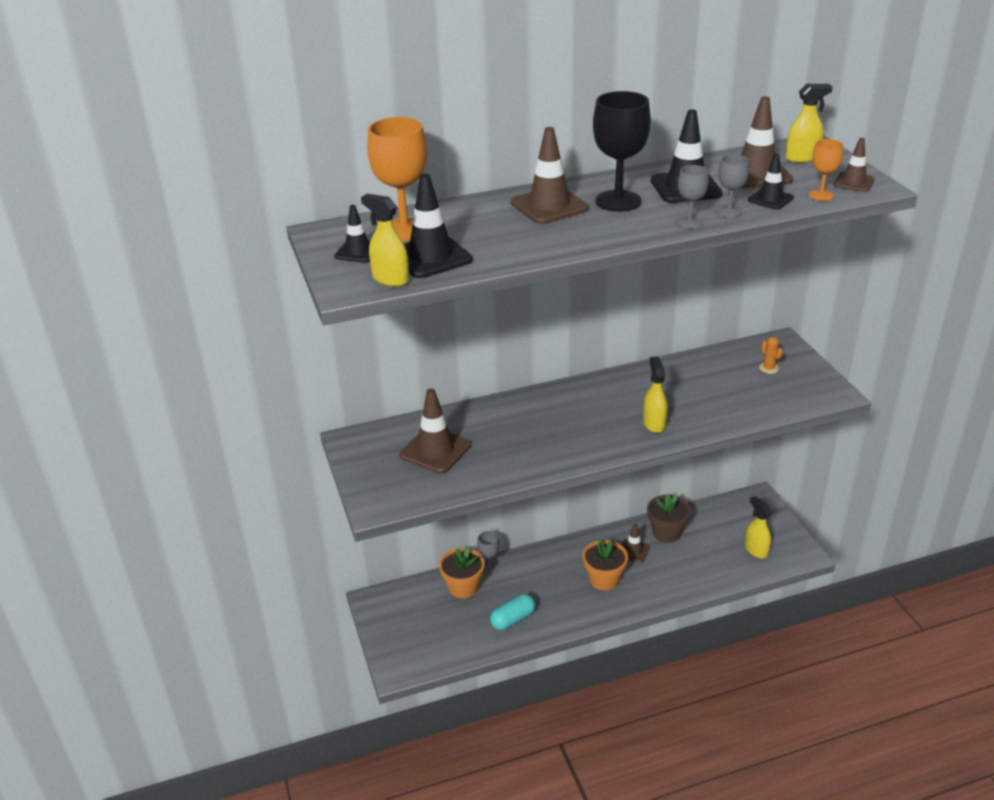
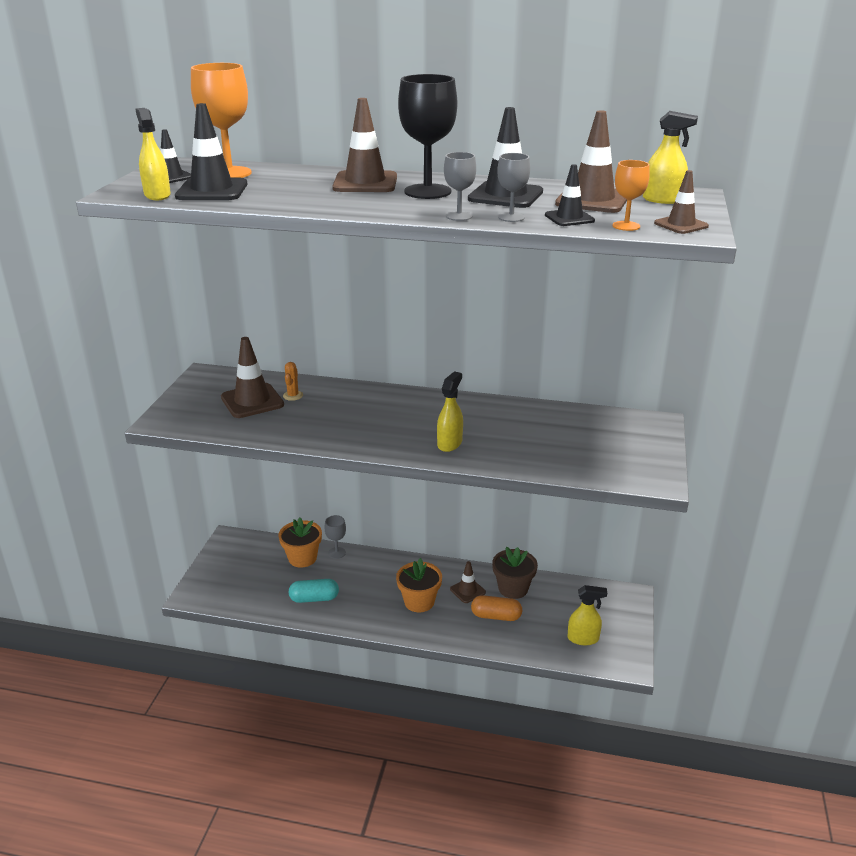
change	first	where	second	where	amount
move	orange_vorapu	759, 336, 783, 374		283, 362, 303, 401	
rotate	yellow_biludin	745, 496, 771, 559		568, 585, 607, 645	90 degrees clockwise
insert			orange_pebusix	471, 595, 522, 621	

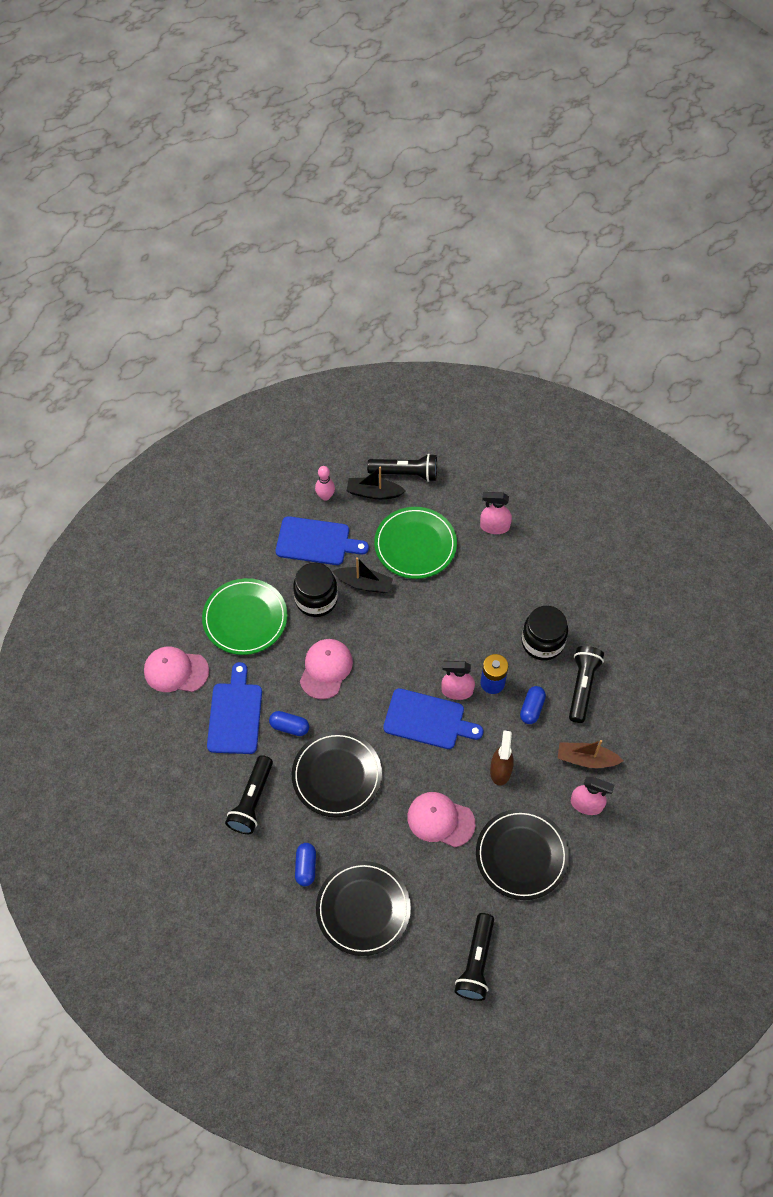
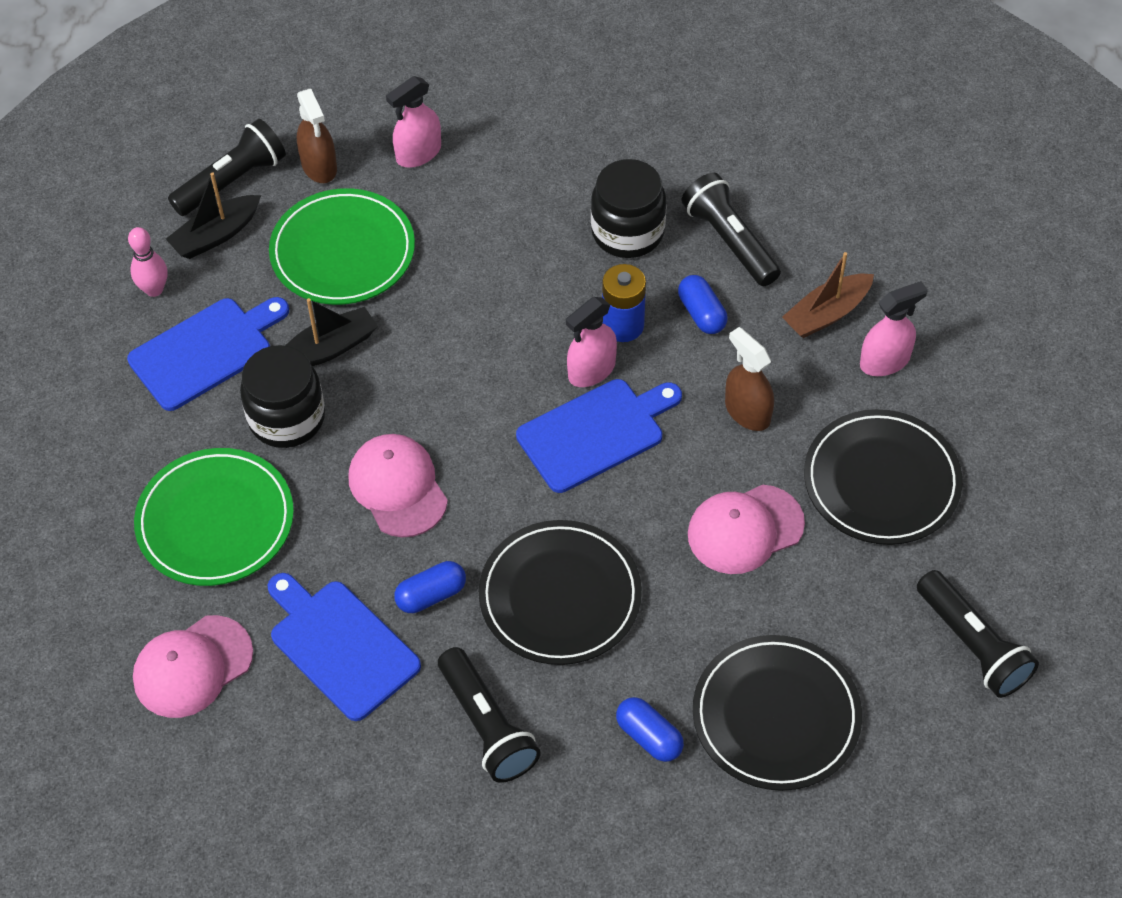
change	first	where	second	where	amount
insert			brown_biludin	297, 89, 337, 183	

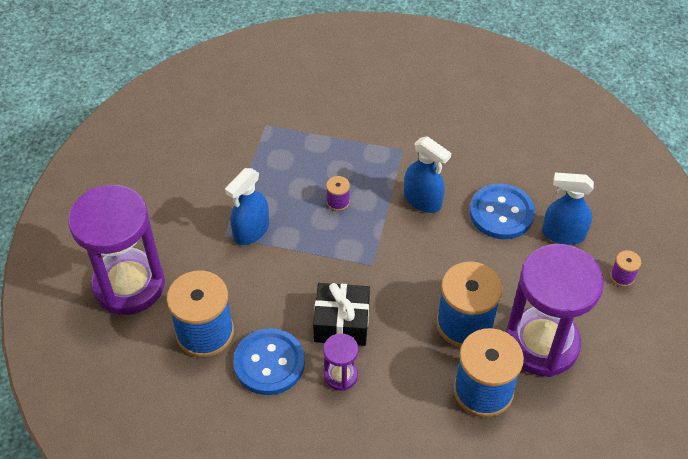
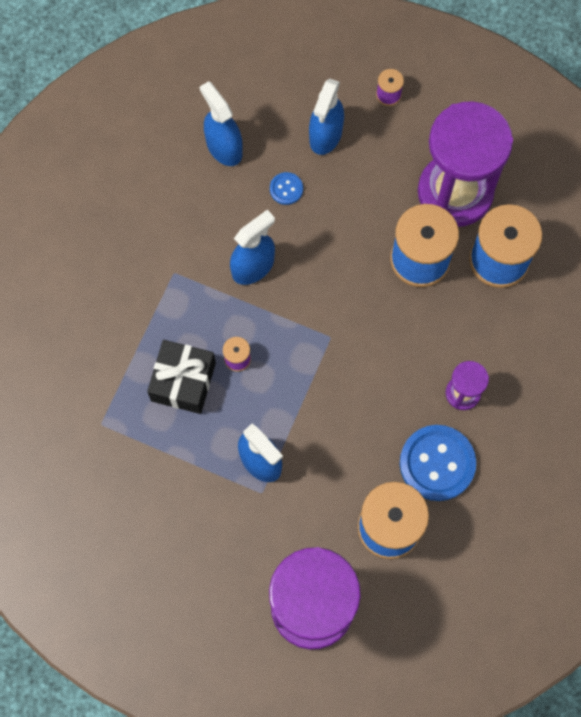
change	first	where	second	where	amount
resize	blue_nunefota	470, 183, 535, 239		270, 172, 303, 205	x0.47
move	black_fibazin	313, 283, 370, 346		147, 340, 216, 414	
insert			blue_biludin	200, 81, 243, 166	

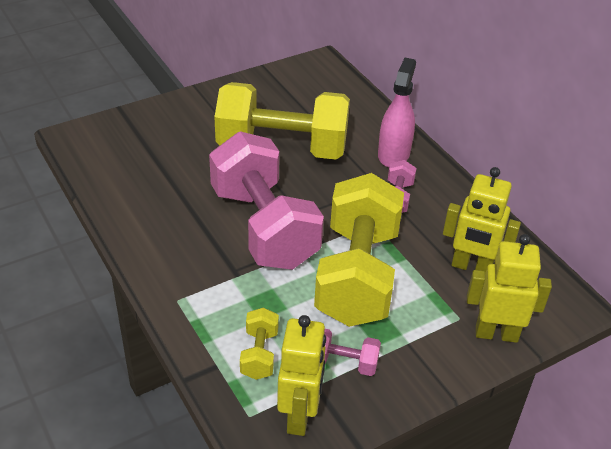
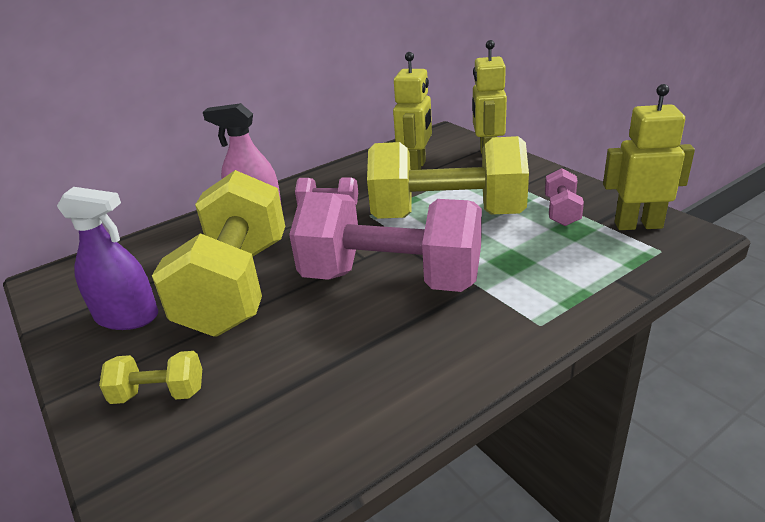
change	first	where	second	where	amount
rotate	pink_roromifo	209, 131, 324, 270		289, 192, 482, 292	45 degrees clockwise
move	yellow_roromifo	240, 307, 279, 380		99, 351, 202, 404	
insert			purple_biludin	57, 187, 158, 330	

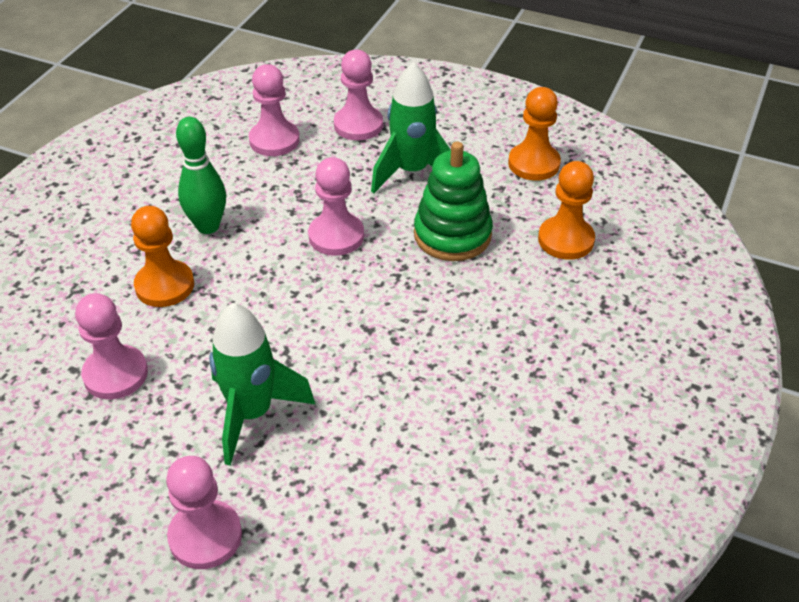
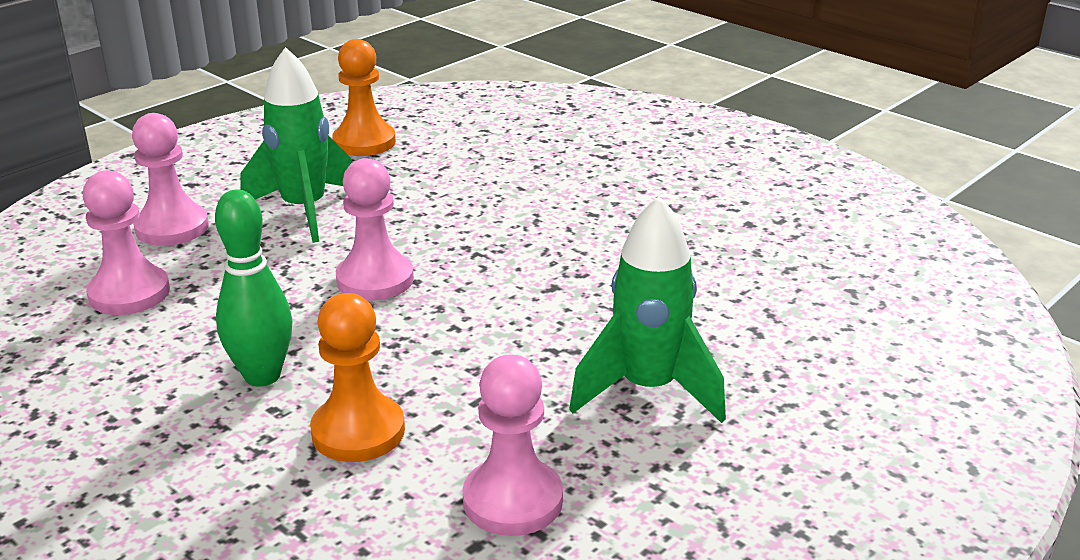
change	first	where	second	where	amount
delete	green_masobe	414, 142, 493, 261			
delete	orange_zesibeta	538, 161, 595, 260			
delete	pink_zesibeta	166, 456, 242, 569			

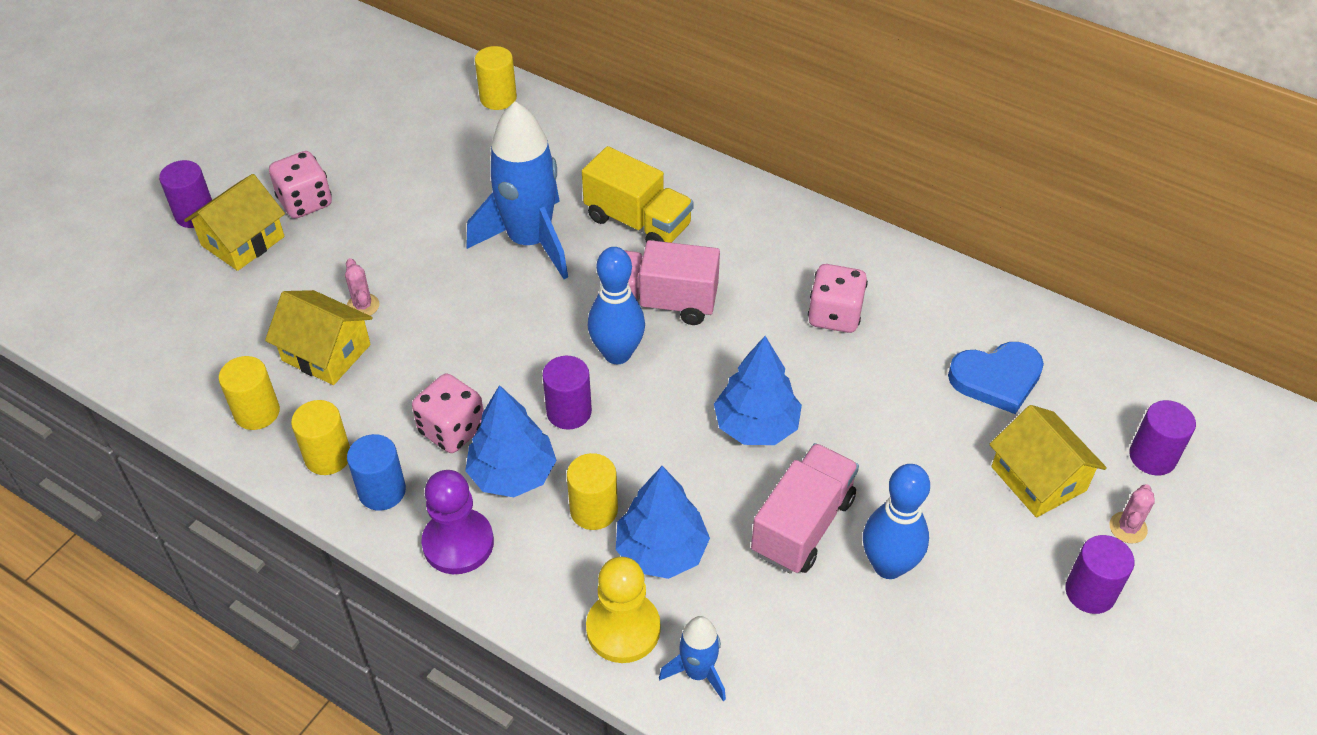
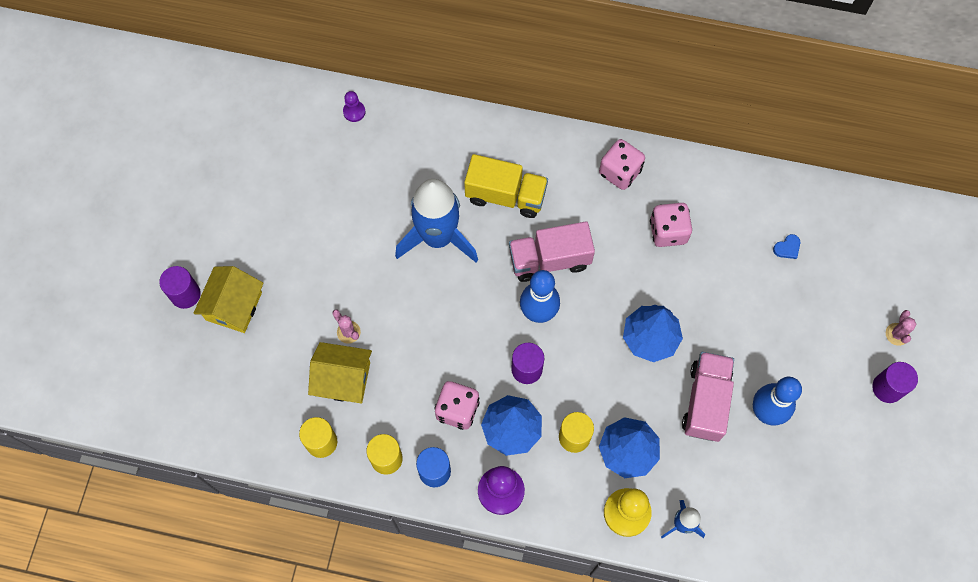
change	first	where	second	where	amount
replace	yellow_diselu	475, 46, 517, 110	purple_zesibeta	343, 91, 365, 122	
move	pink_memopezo	269, 151, 332, 219		599, 139, 645, 190	
resize	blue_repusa	948, 342, 1044, 414		773, 234, 800, 259	x0.45
delete	purple_diselu	1129, 400, 1196, 475			
delete	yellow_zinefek	989, 405, 1107, 518			

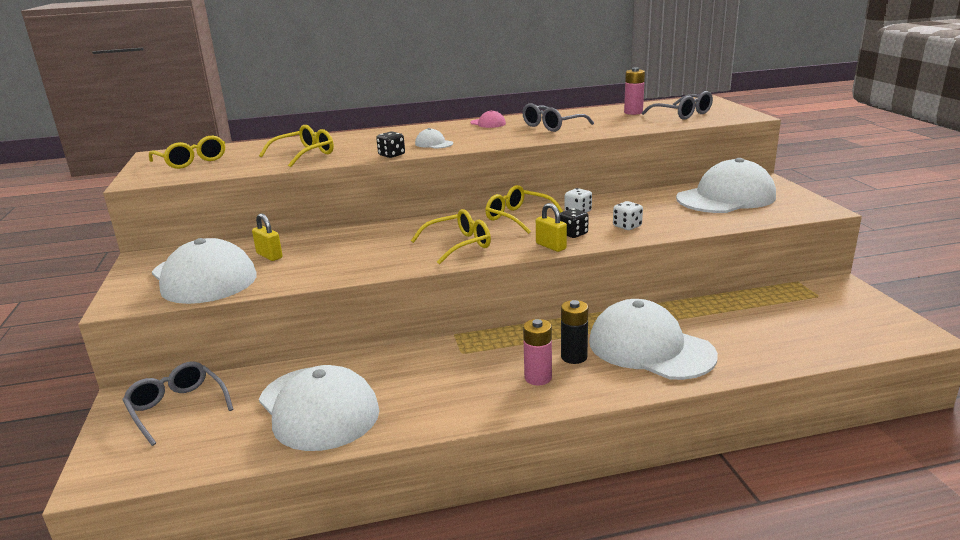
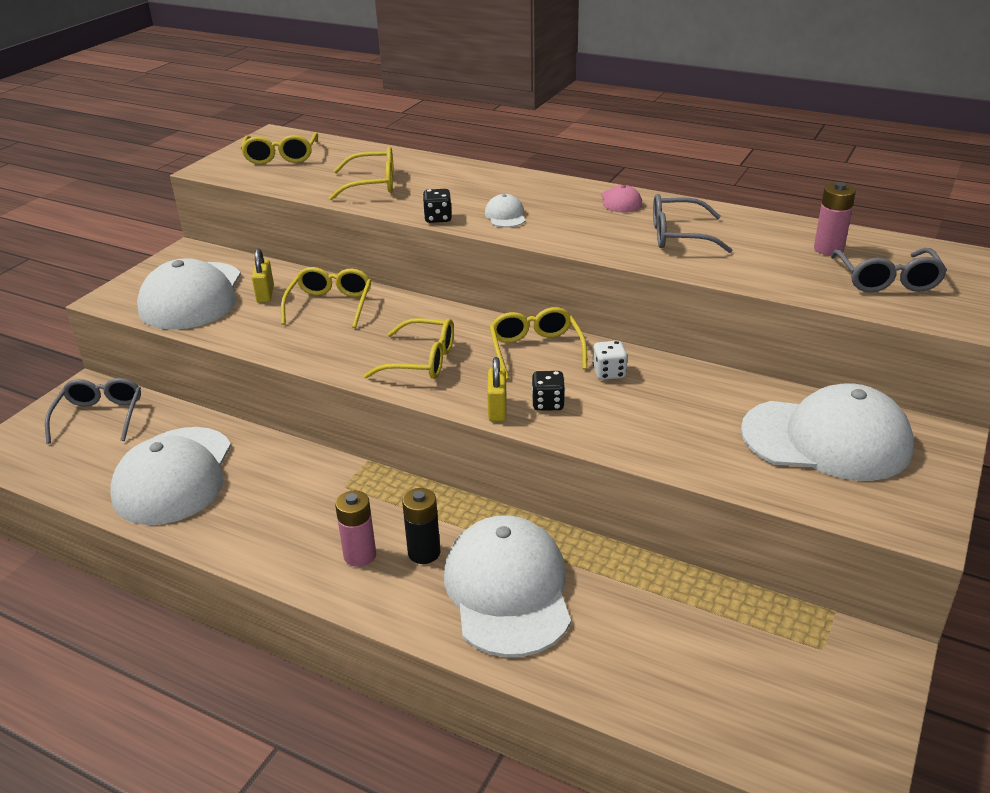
change	first	where	second	where	amount
delete	white_memopezo	613, 201, 643, 230			
insert			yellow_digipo	281, 267, 371, 328	

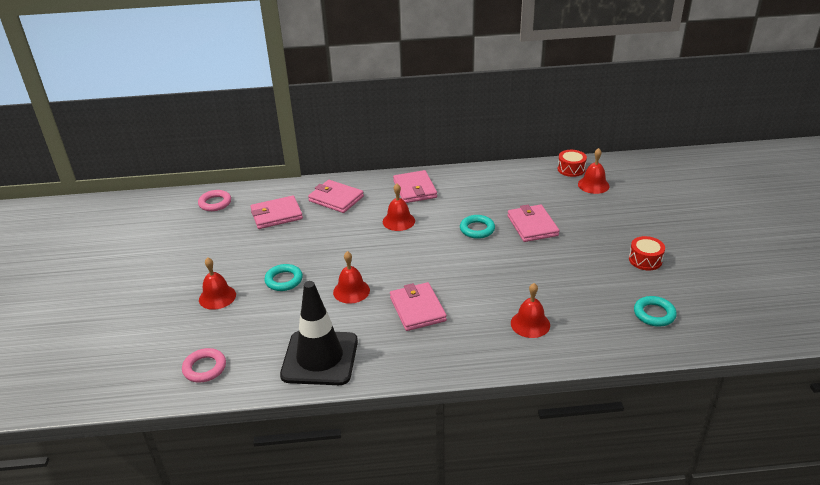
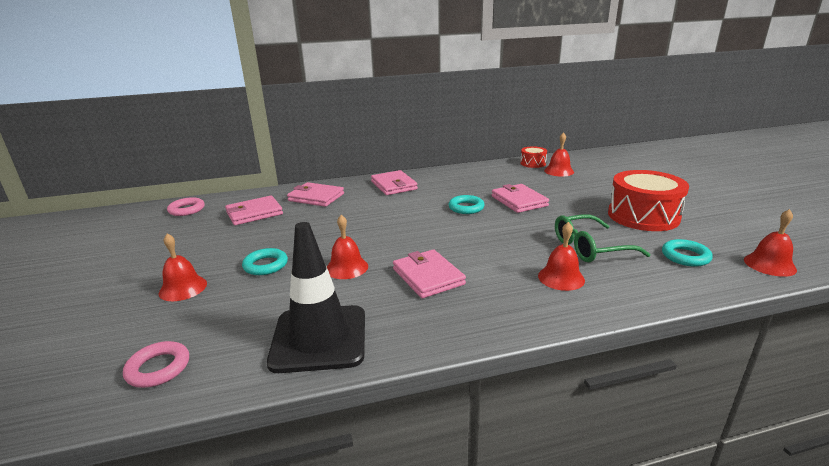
change	first	where	second	where	amount
move	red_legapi	383, 184, 415, 231		744, 209, 797, 277	
resize	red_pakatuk	629, 236, 665, 270		608, 170, 689, 231	x2.03
insert			green_digipo	555, 214, 650, 262	

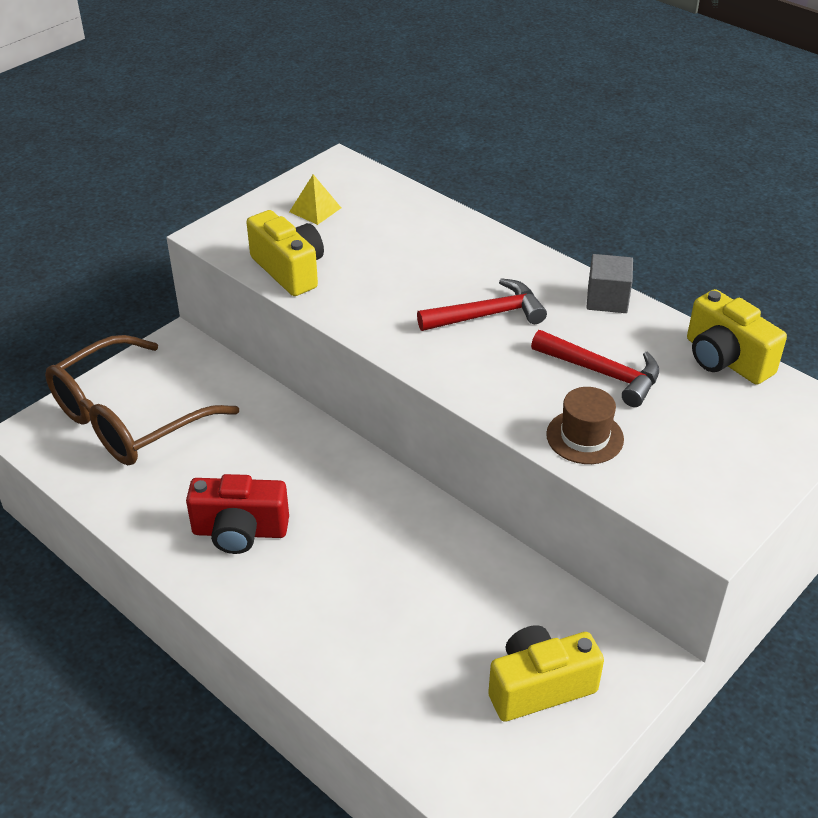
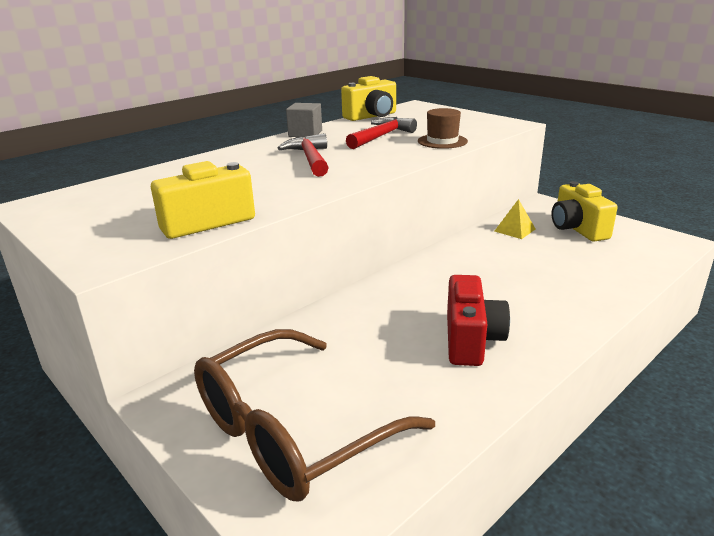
change	first	where	second	where	amount
move	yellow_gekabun	289, 174, 341, 225		495, 199, 535, 239	
rotate	brown_digipo	45, 335, 239, 465		194, 329, 435, 501	90 degrees clockwise

